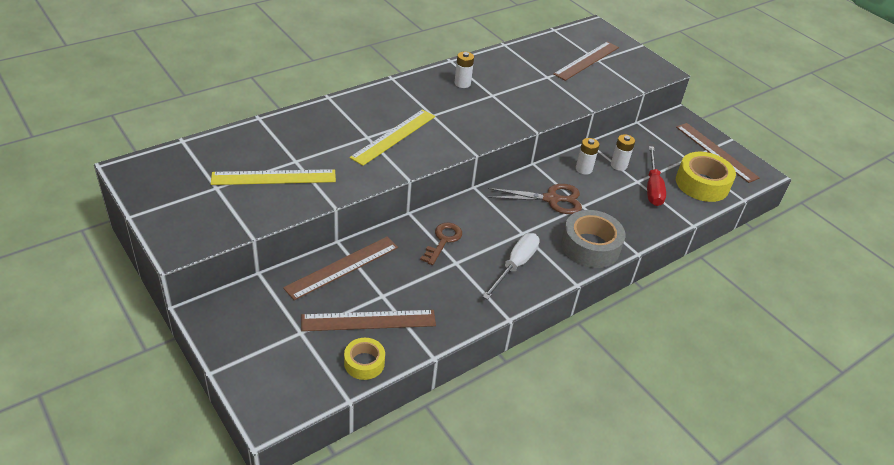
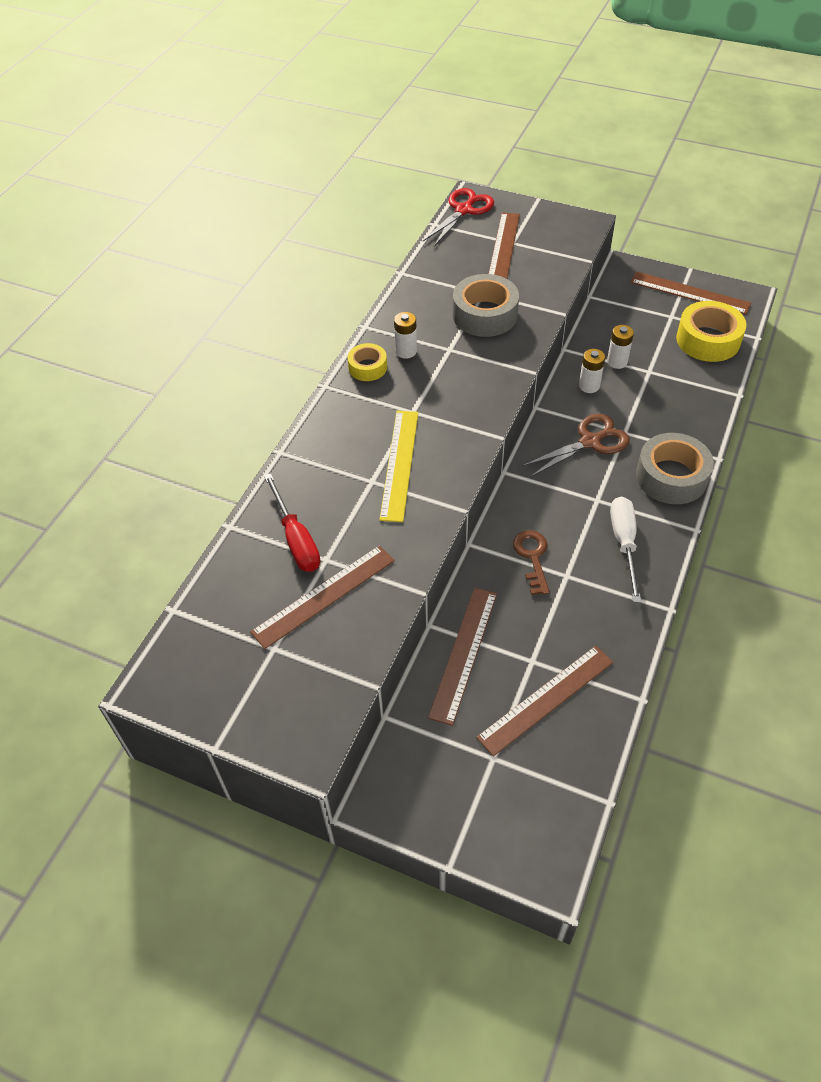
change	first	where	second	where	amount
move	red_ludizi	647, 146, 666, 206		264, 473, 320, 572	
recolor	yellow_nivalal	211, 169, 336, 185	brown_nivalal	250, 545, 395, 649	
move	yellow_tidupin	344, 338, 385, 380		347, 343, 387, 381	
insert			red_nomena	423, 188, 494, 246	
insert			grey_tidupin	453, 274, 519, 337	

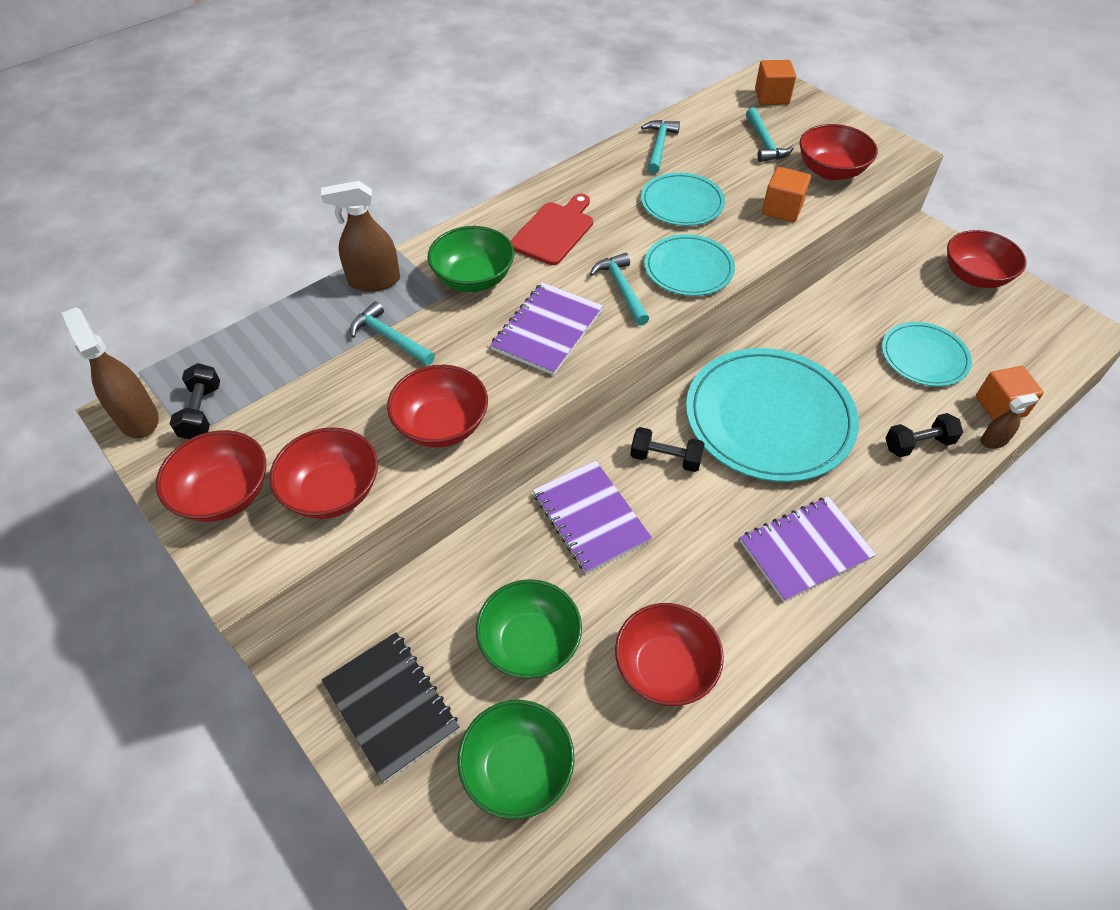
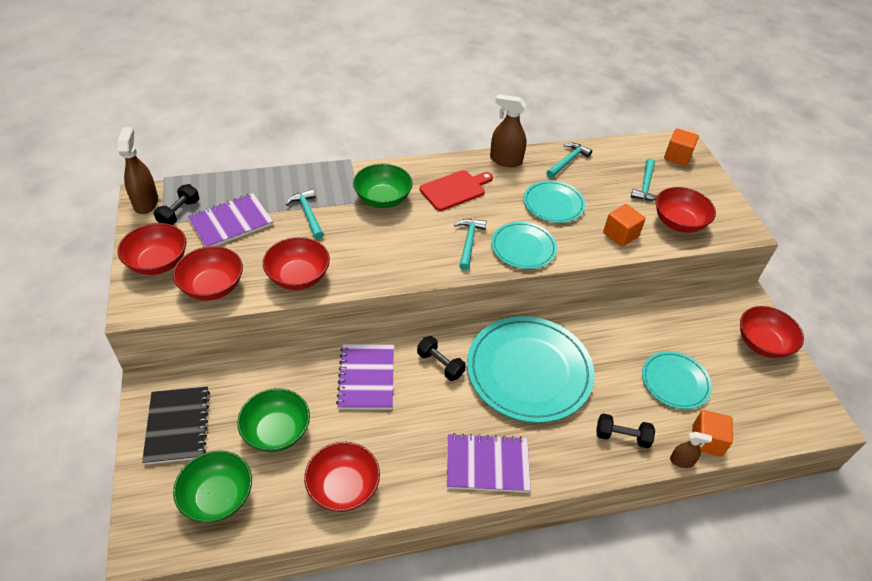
change	first	where	second	where	amount
move	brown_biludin	321, 181, 400, 292		490, 94, 527, 167	
move	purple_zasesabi	490, 282, 603, 375		188, 193, 273, 247	

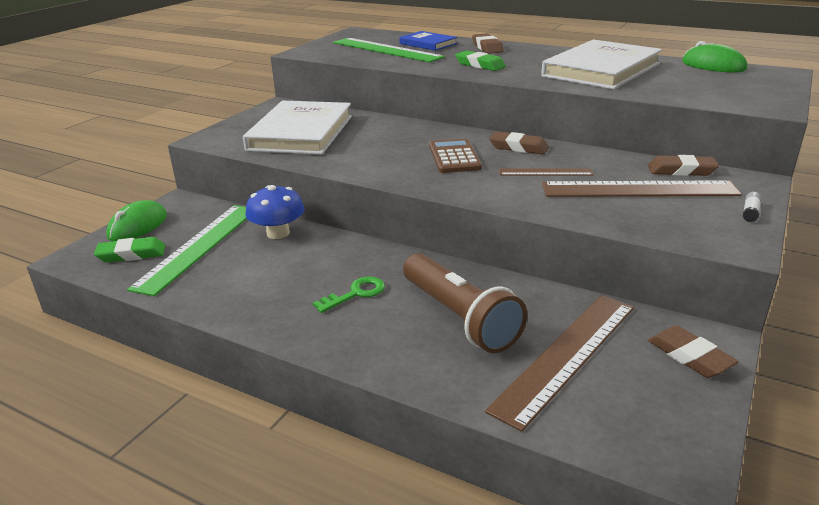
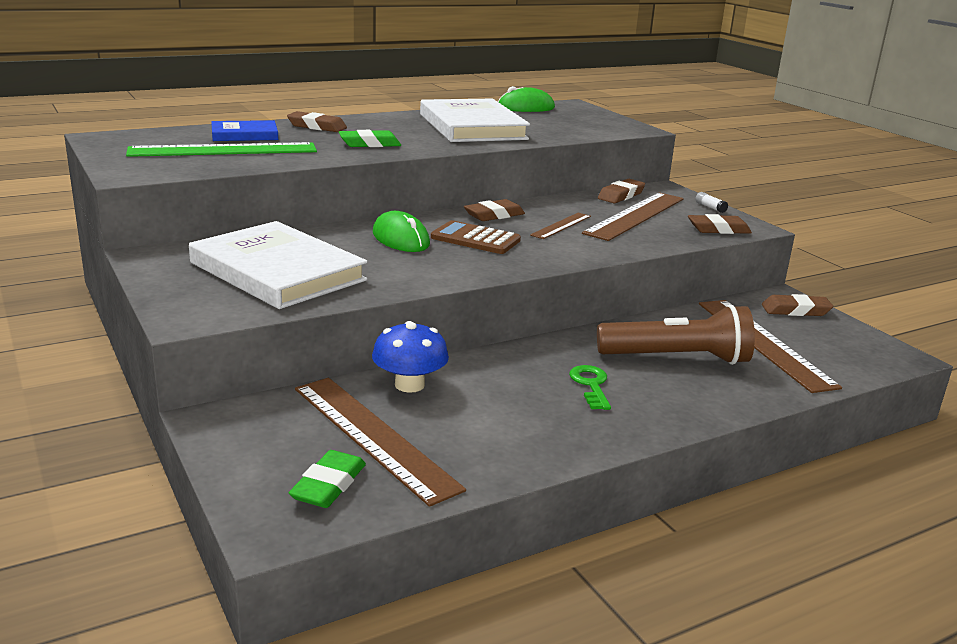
change	first	where	second	where	amount
move	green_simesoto	106, 200, 167, 241		373, 211, 430, 252	
recolor	green_nivalal	127, 205, 247, 296	brown_nivalal	295, 378, 466, 507	
insert			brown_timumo	688, 214, 752, 234	

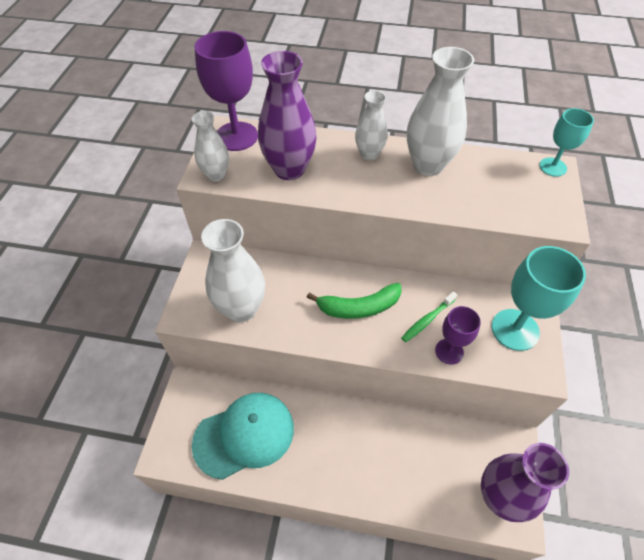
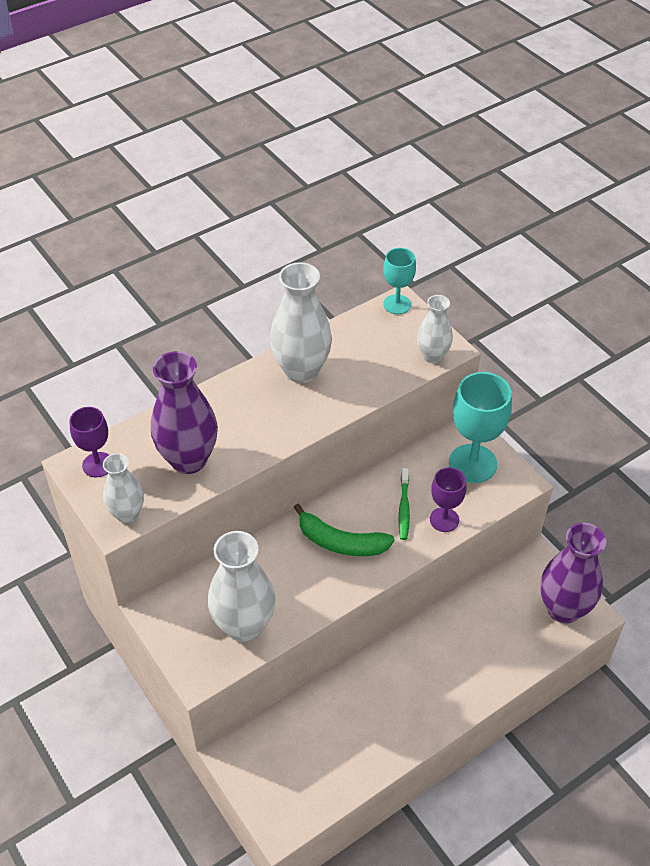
change	first	where	second	where	amount
resize	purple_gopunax	194, 31, 258, 151		70, 407, 109, 477	x0.59
move	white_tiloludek	355, 90, 388, 160		417, 295, 453, 363	
rotate	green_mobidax	307, 283, 401, 319		294, 504, 395, 556	75 degrees clockwise
delete	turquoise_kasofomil	192, 393, 294, 480			

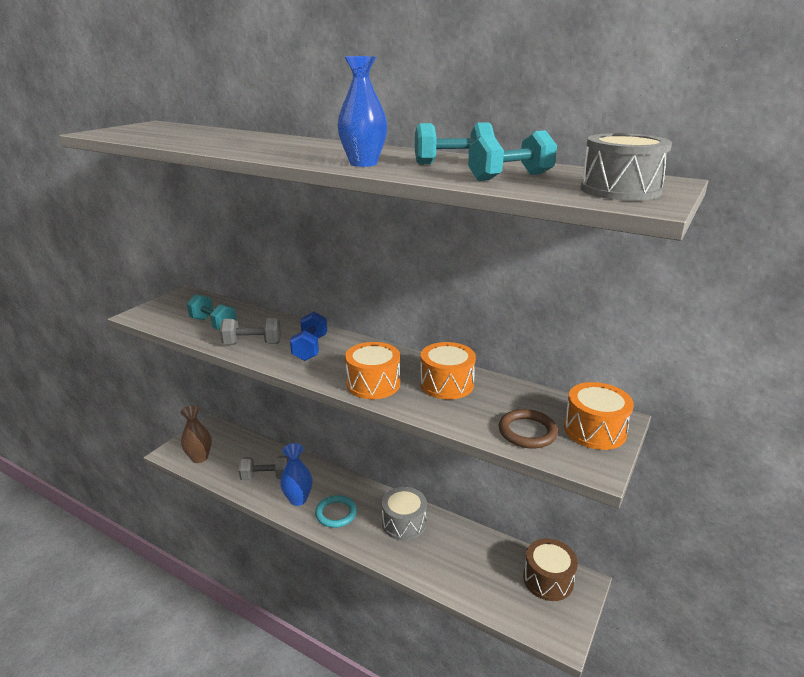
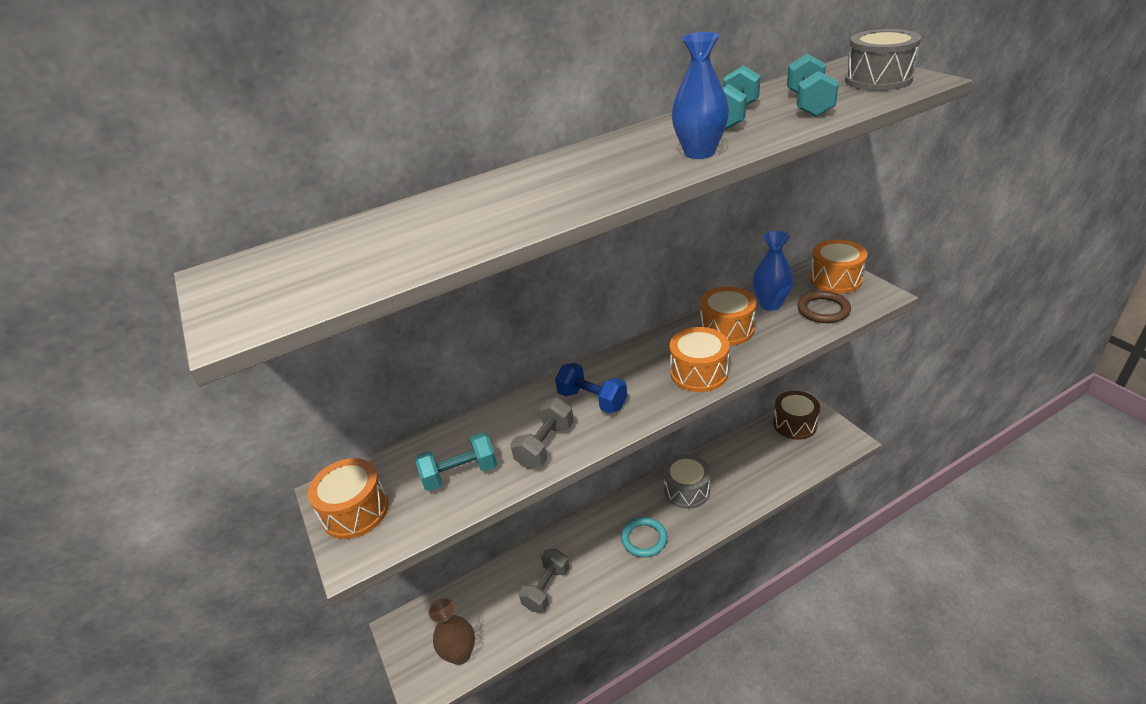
change	first	where	second	where	amount
move	blue_tiloludek	280, 443, 312, 506		753, 231, 793, 311	
insert			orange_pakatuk	308, 458, 389, 539	

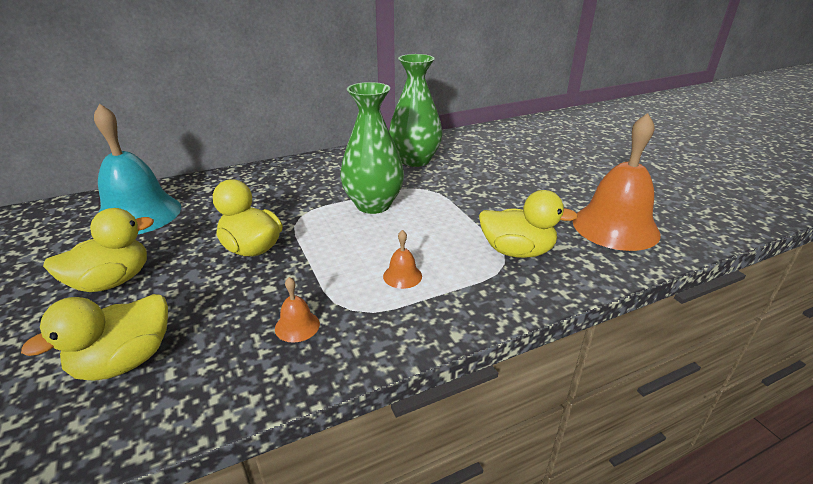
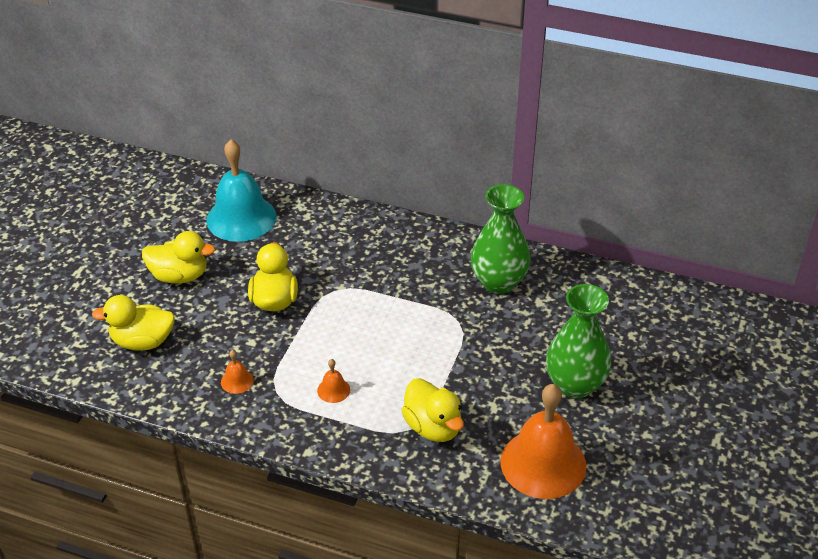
change	first	where	second	where	amount
move	green_tiloludek	340, 82, 404, 214		546, 284, 611, 399	

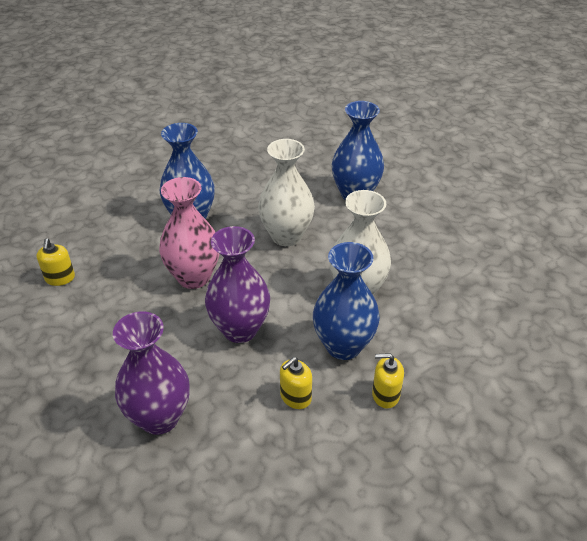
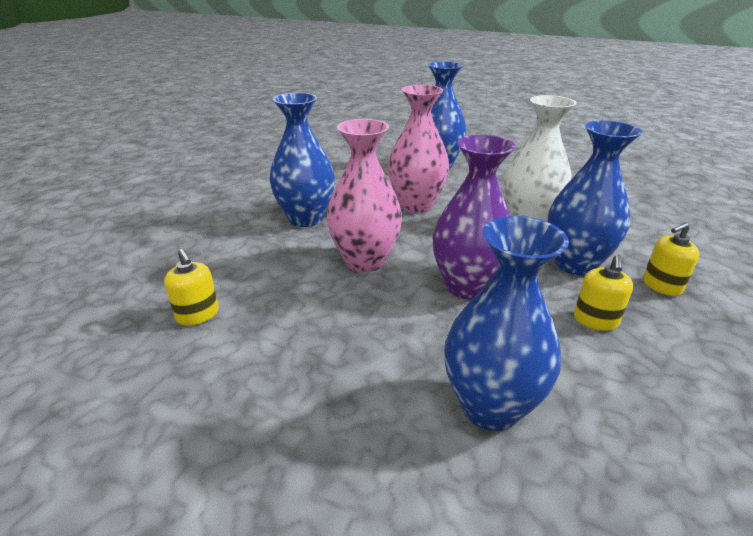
change	first	where	second	where	amount
recolor	white_tiloludek	258, 139, 315, 246	pink_tiloludek	388, 85, 449, 213	
recolor	purple_tiloludek	113, 311, 190, 435	blue_tiloludek	444, 216, 569, 431	

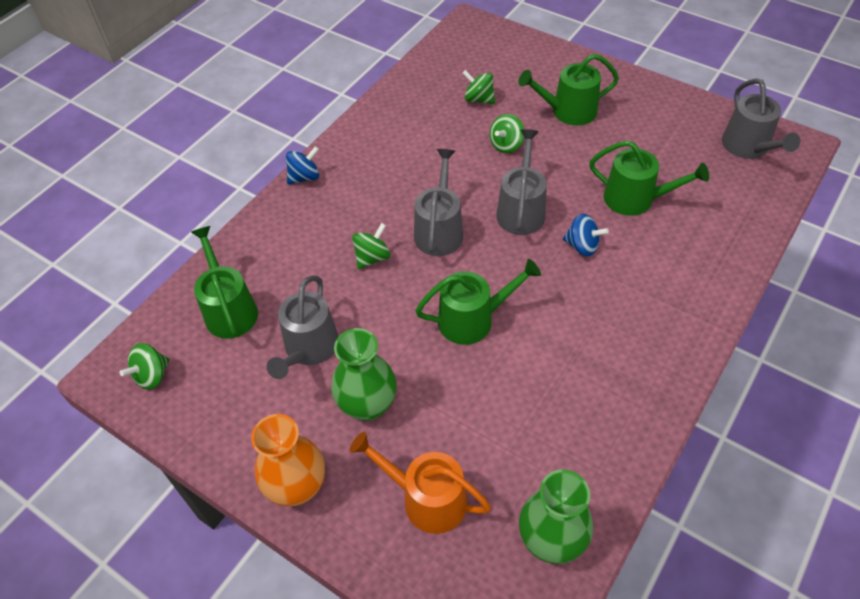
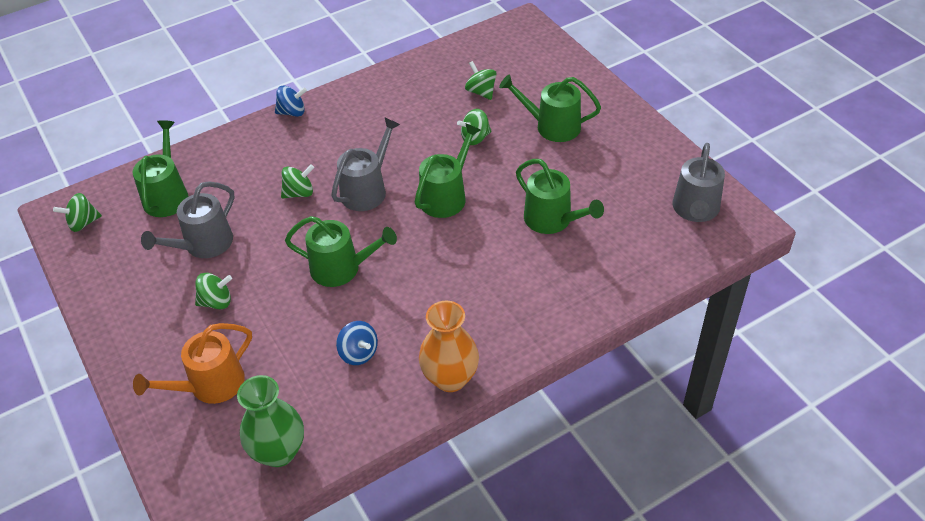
change	first	where	second	where	amount
recolor	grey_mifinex	496, 129, 547, 235	green_mifinex	415, 123, 481, 218	
move	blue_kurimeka	563, 214, 609, 256		336, 321, 378, 365	
replace	green_tiloludek	331, 328, 397, 421	green_kurimeka	195, 273, 232, 309	
move	orange_tiloludek	251, 414, 325, 506		419, 300, 479, 392	
rotate	orange_mifinex	350, 432, 491, 534		133, 323, 252, 404	90 degrees counterclockwise

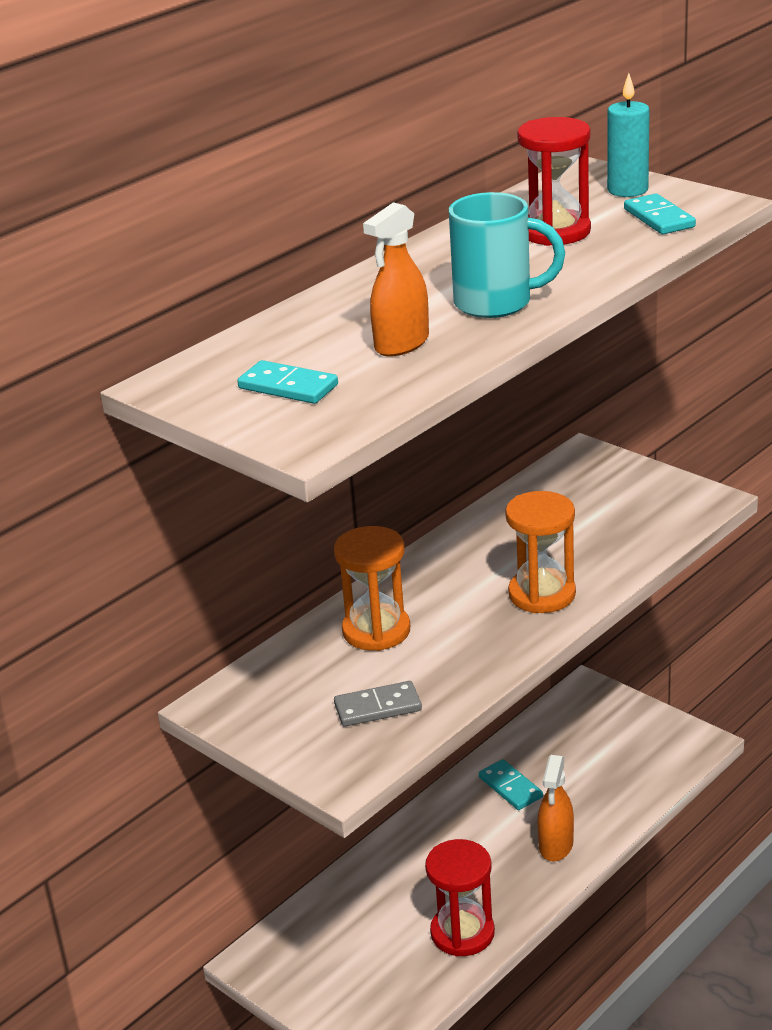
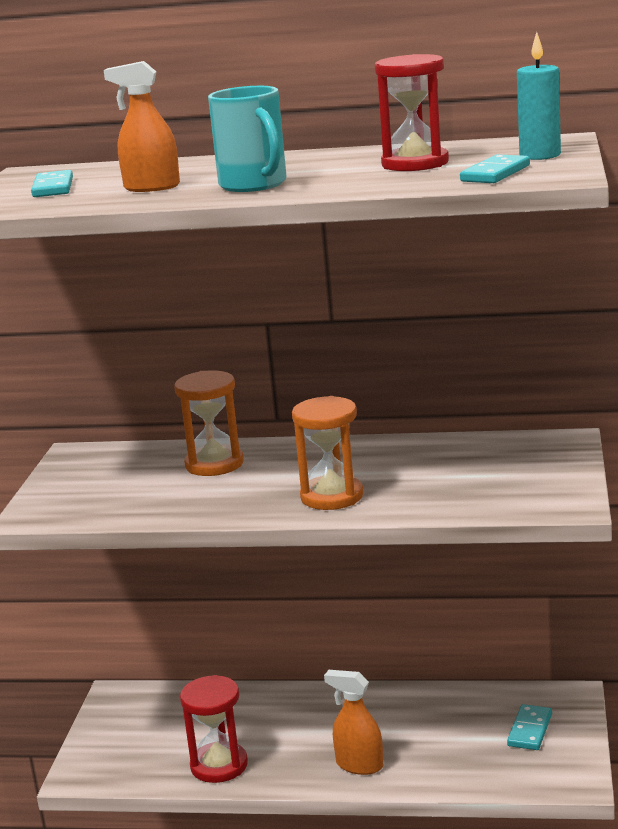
change	first	where	second	where	amount
delete	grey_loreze	334, 681, 422, 727			
rotate	orange_biludin	538, 755, 574, 861		324, 670, 383, 775	45 degrees clockwise
move	turquoise_loreze	479, 759, 543, 810		507, 704, 552, 750	

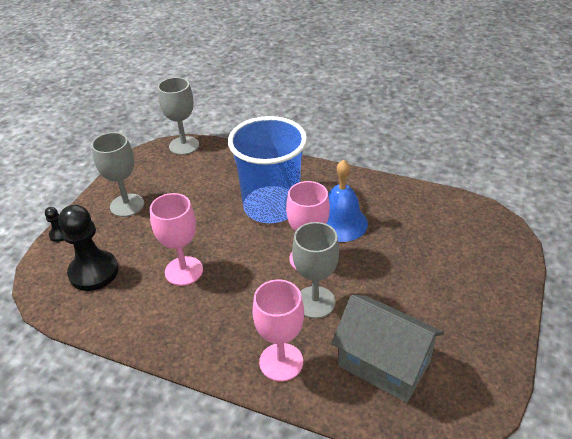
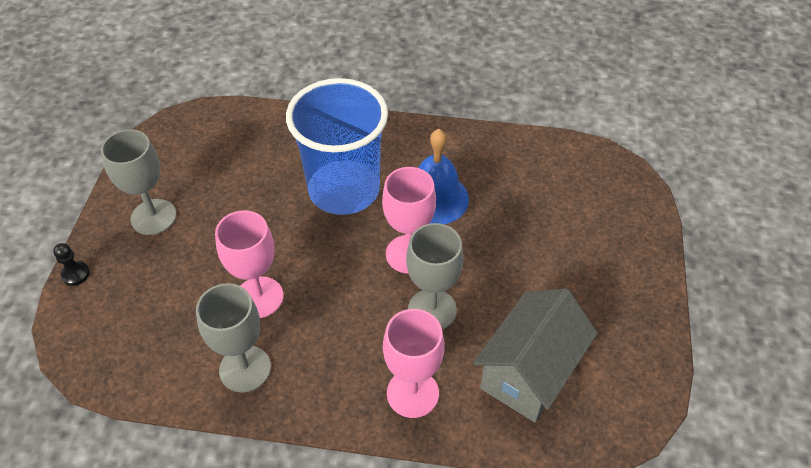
change	first	where	second	where	amount
move	grey_gopunax	158, 77, 199, 155		196, 283, 271, 393	
delete	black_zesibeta	58, 205, 119, 291			
rotate	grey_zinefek	331, 295, 444, 403		473, 288, 598, 422	75 degrees counterclockwise

